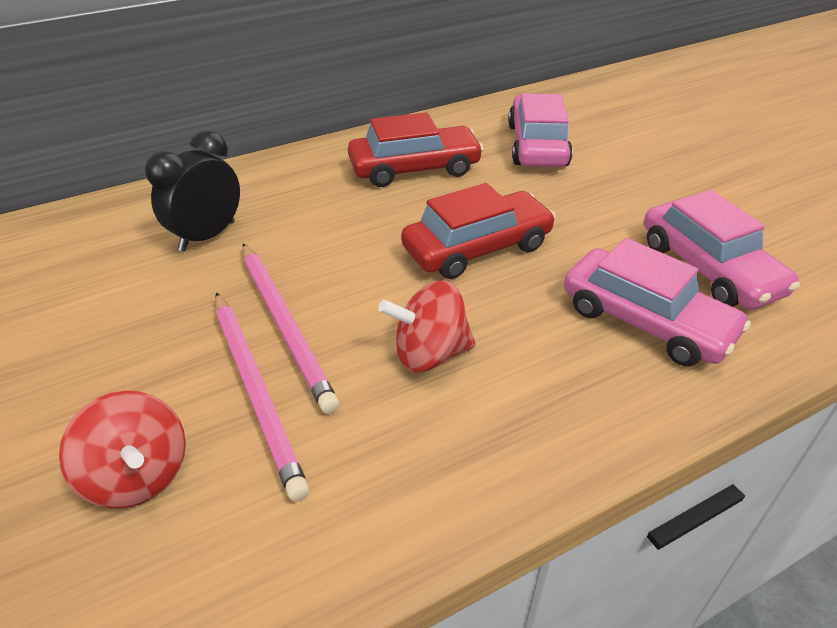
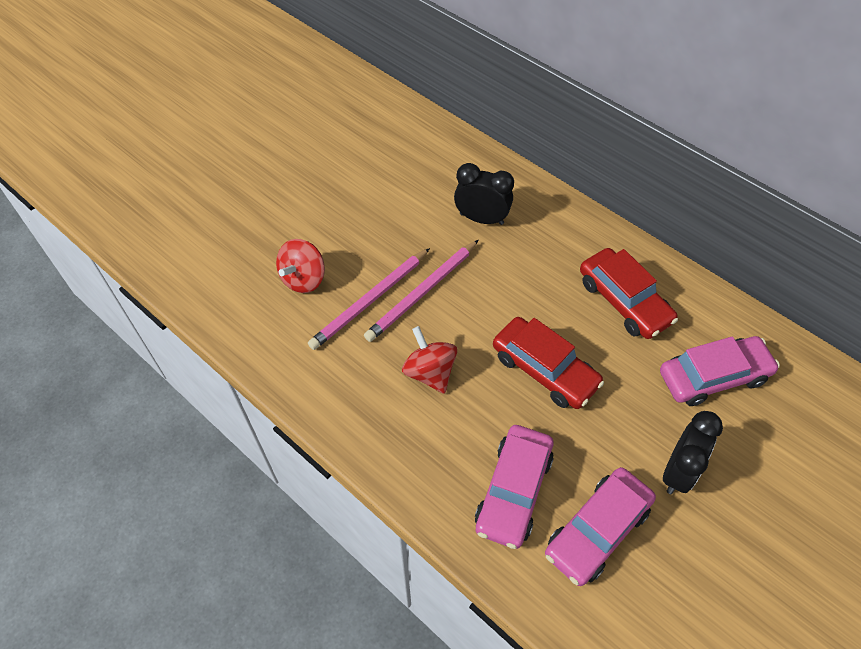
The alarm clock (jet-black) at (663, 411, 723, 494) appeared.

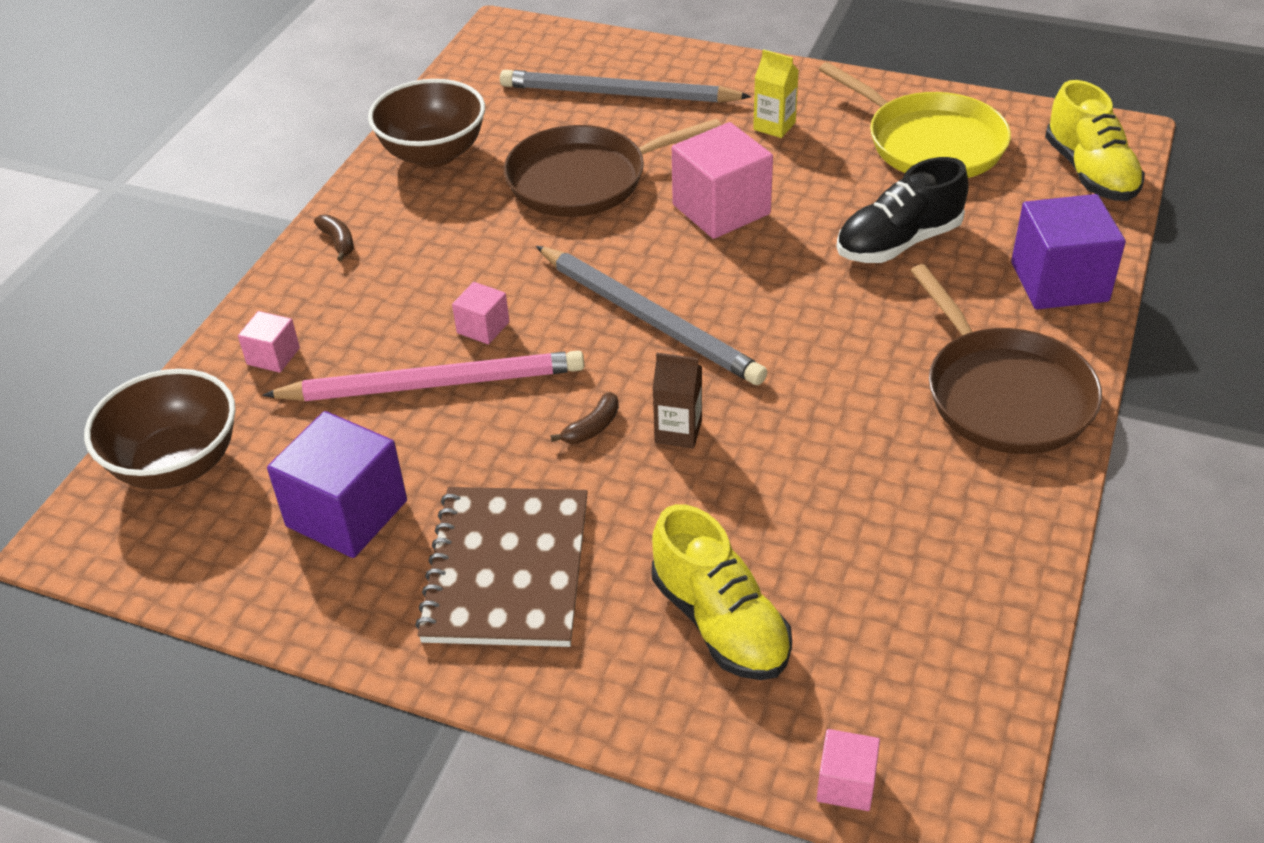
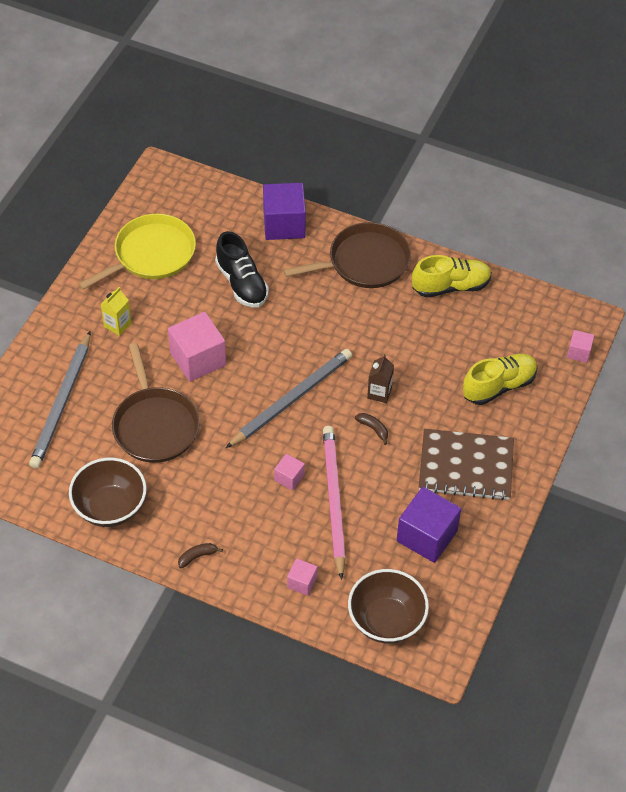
The shoe (yellow) moved from (1045, 80, 1145, 201) to (412, 255, 492, 298).

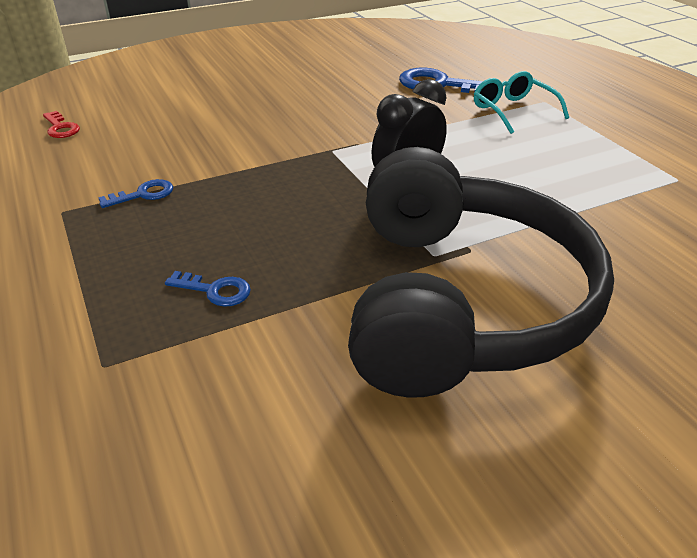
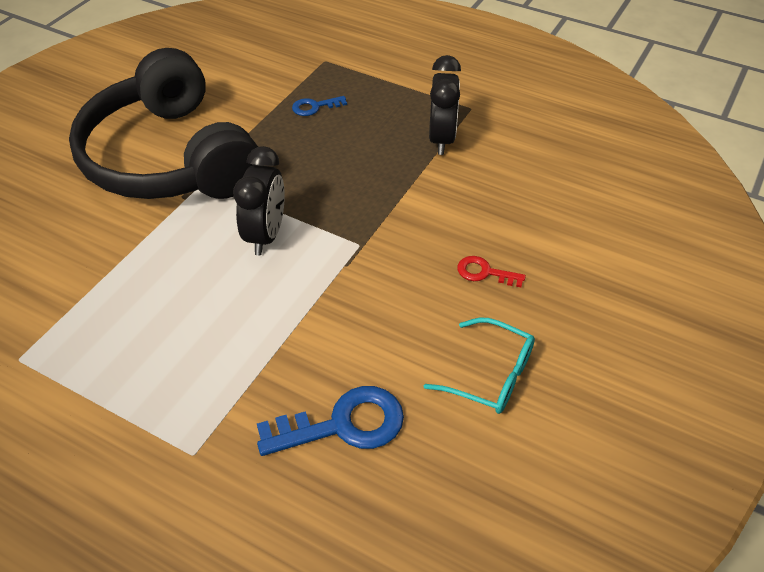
The door key (red) moved from (43, 111, 80, 138) to (457, 256, 526, 287).
The spectacles (aqua) moved from (474, 71, 569, 134) to (424, 318, 535, 414).
The door key (blue) at (98, 179, 173, 208) was replaced by the alarm clock (jet-black) at (429, 55, 461, 155).

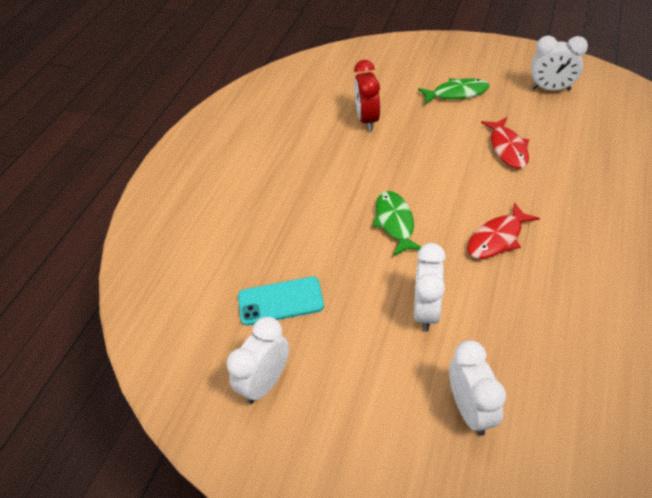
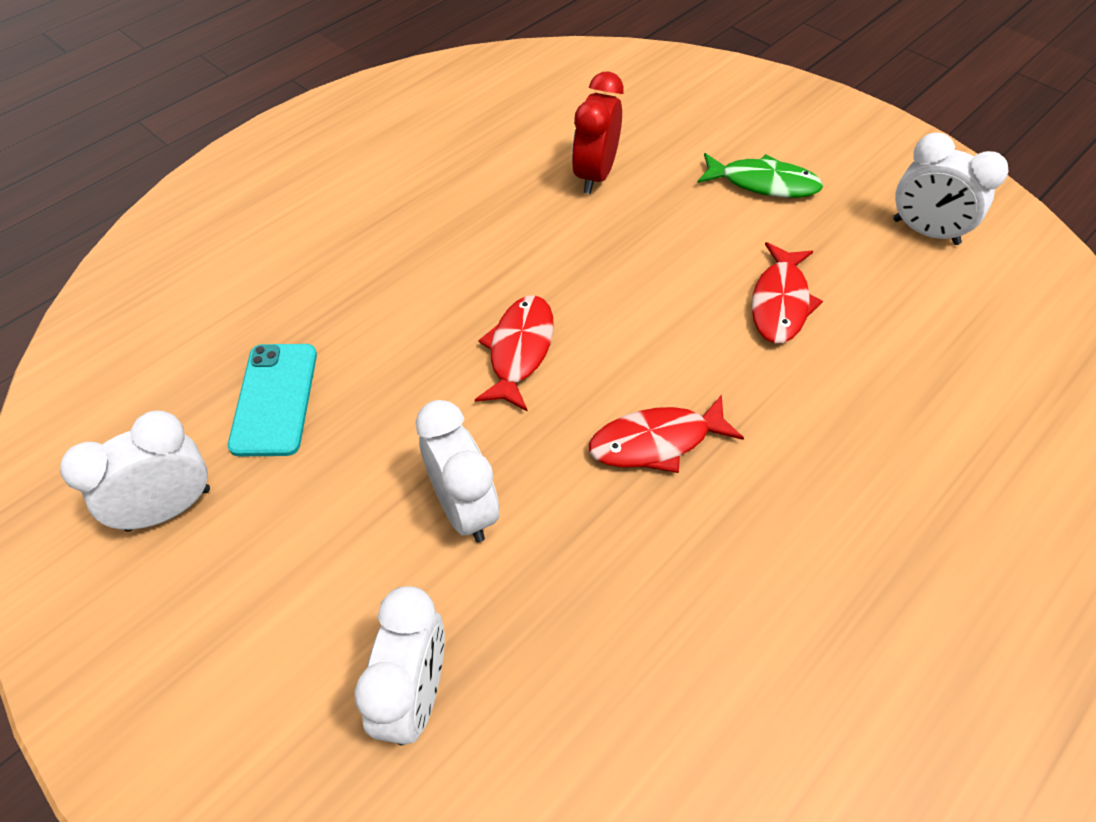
The fish (leaf-green) at (372, 191, 421, 257) became the fish (red) at (475, 295, 554, 412).
The phone (aqua) at (238, 276, 324, 326) turned 75 degrees clockwise.
The alarm clock (snow-white) at (414, 243, 446, 332) turned 120 degrees clockwise.

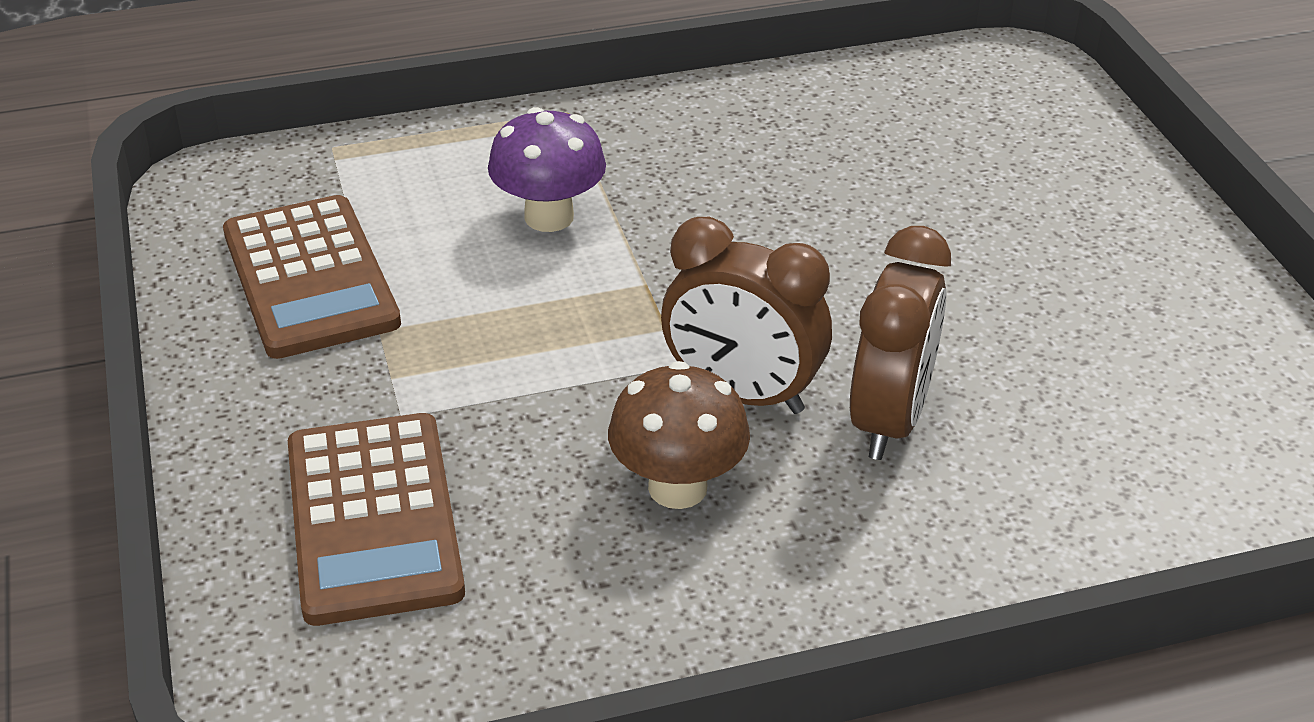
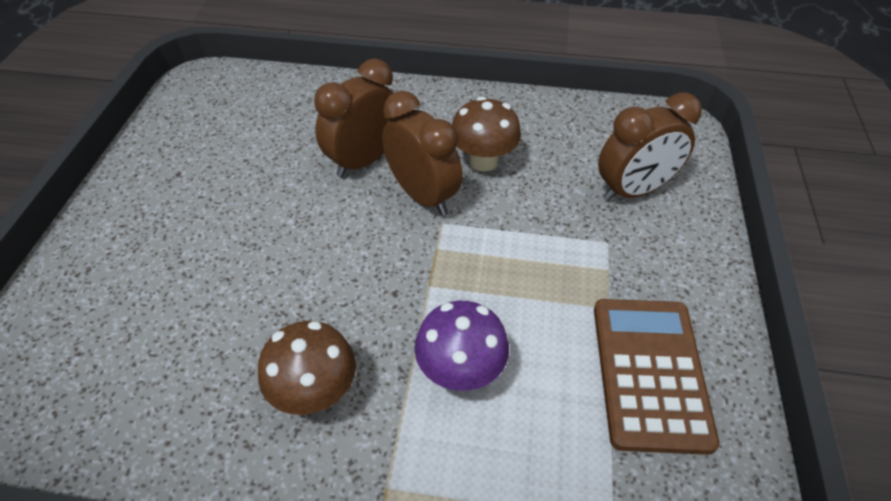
The mushroom (brown) at (258, 321, 356, 415) appeared.
The calculator (brown) at (288, 413, 465, 626) was replaced by the alarm clock (brown) at (598, 92, 702, 201).

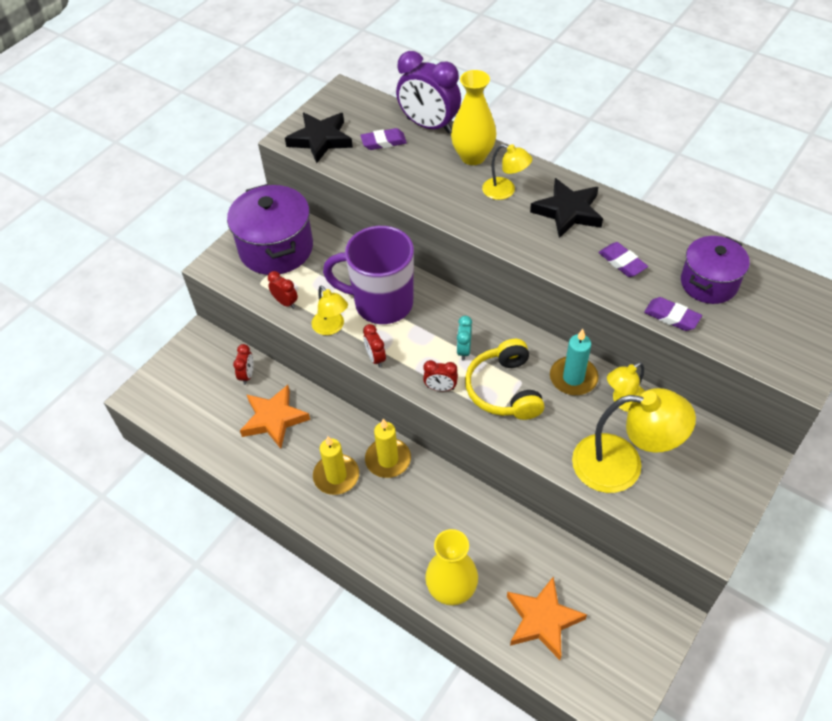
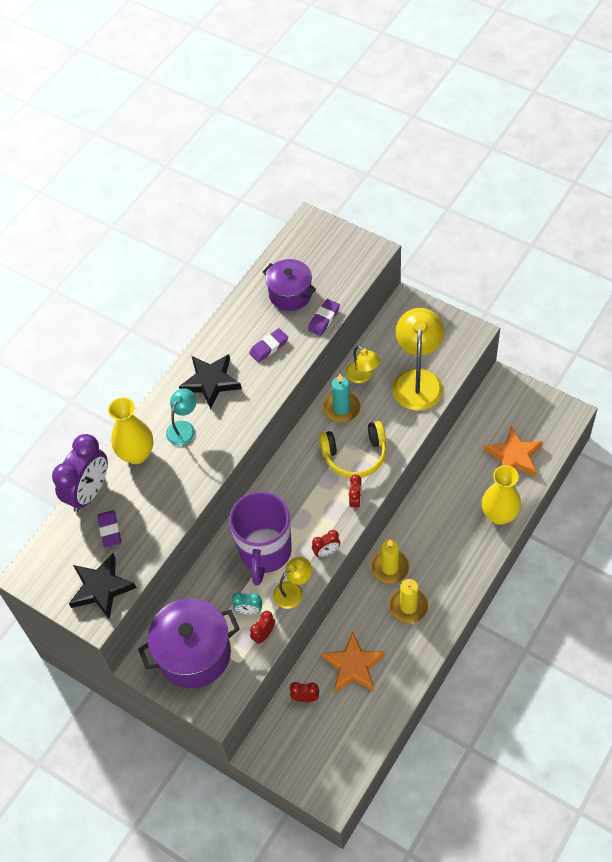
The alarm clock (aqua) moved from (457, 316, 472, 361) to (232, 592, 262, 614).
The desk lamp (yellow) at (482, 144, 532, 200) became the desk lamp (aqua) at (166, 388, 196, 445).

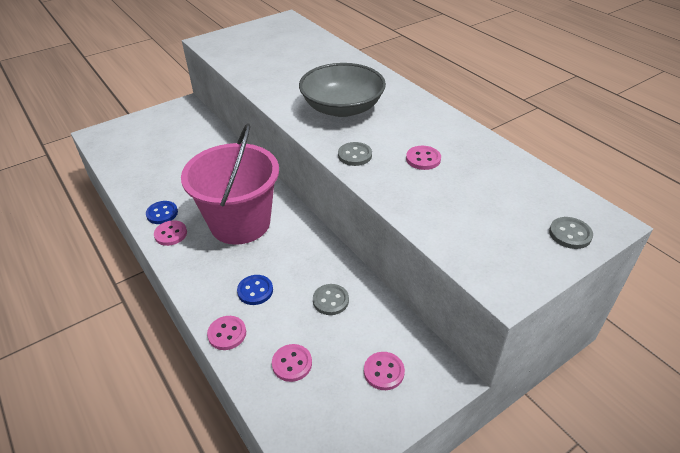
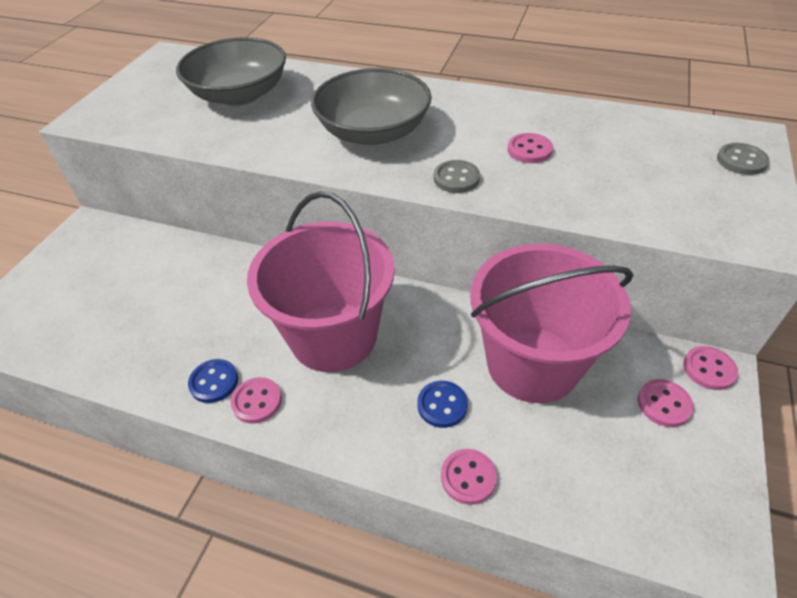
The bowl (ash-grey) at (176, 37, 286, 106) appeared.
The button (rosy) moved from (272, 344, 312, 382) to (683, 346, 738, 390).
The button (ash-grey) at (313, 284, 349, 315) was replaced by the bucket (rosy) at (471, 244, 633, 403).

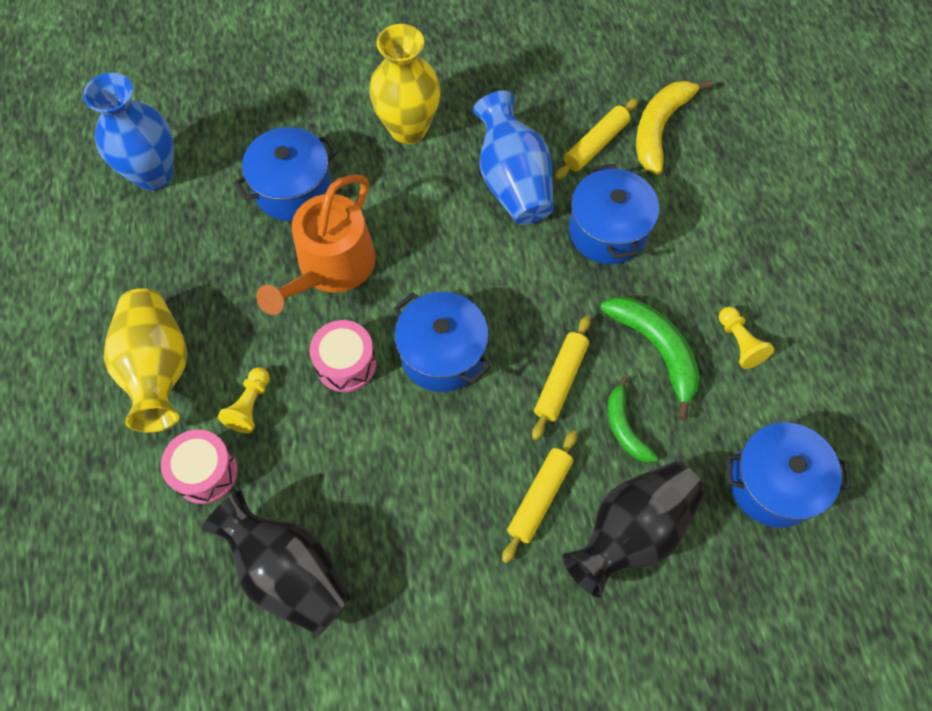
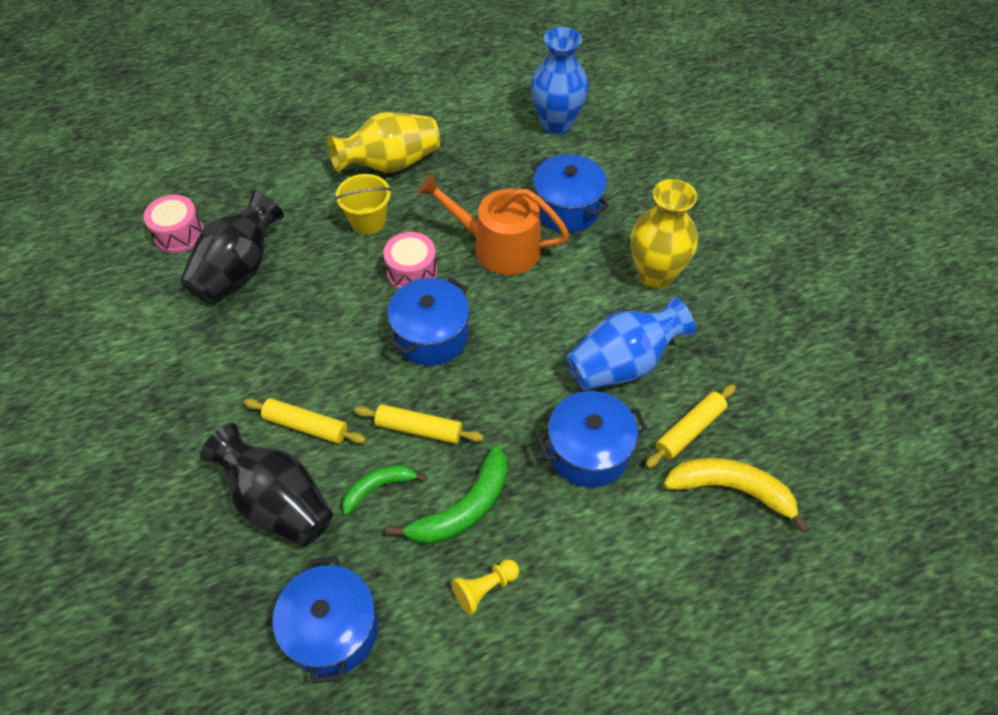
The toy drum (rosy) moved from (161, 429, 238, 504) to (143, 194, 204, 253).
The chess pawn (yellow) at (218, 367, 270, 433) was replaced by the bucket (yellow) at (335, 174, 391, 234).
The rolling pin (yellow) at (555, 98, 638, 180) turned 75 degrees counterclockwise.

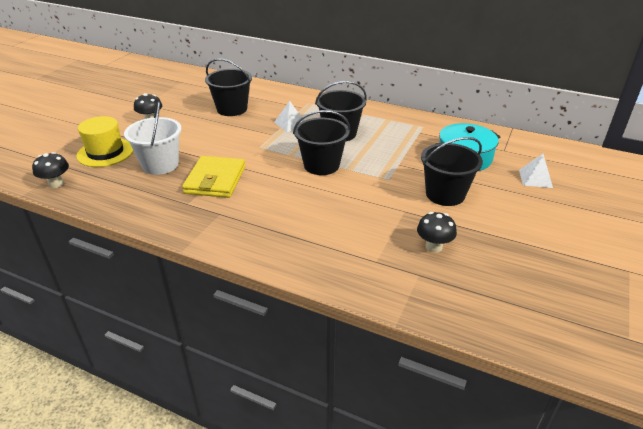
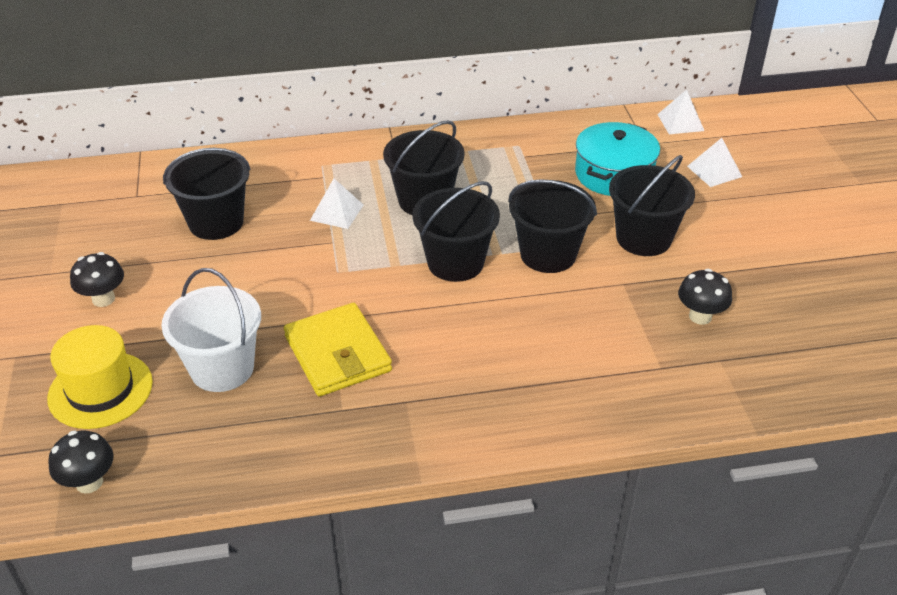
The bucket (jet-black) at (508, 179, 597, 273) appeared.
The pyramid (snow-white) at (657, 90, 704, 134) appeared.

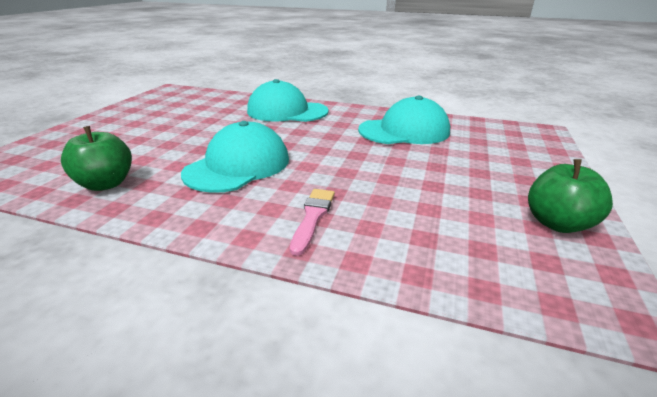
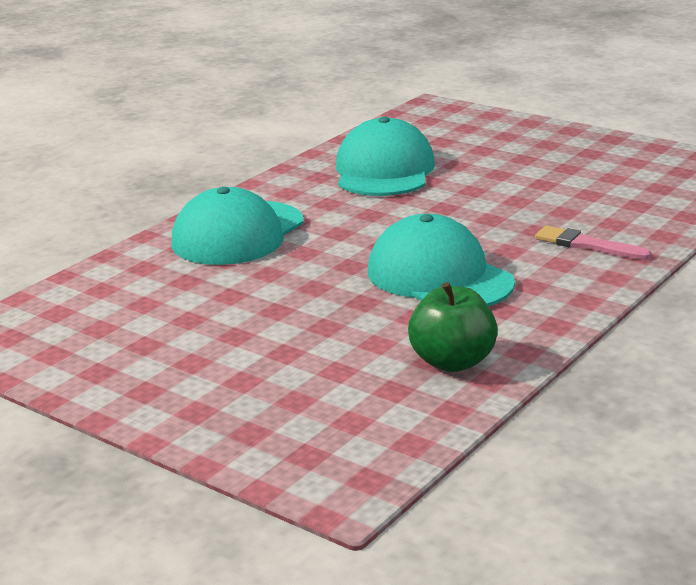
The toy apple (leaf-green) at (528, 159, 613, 233) disappeared.

